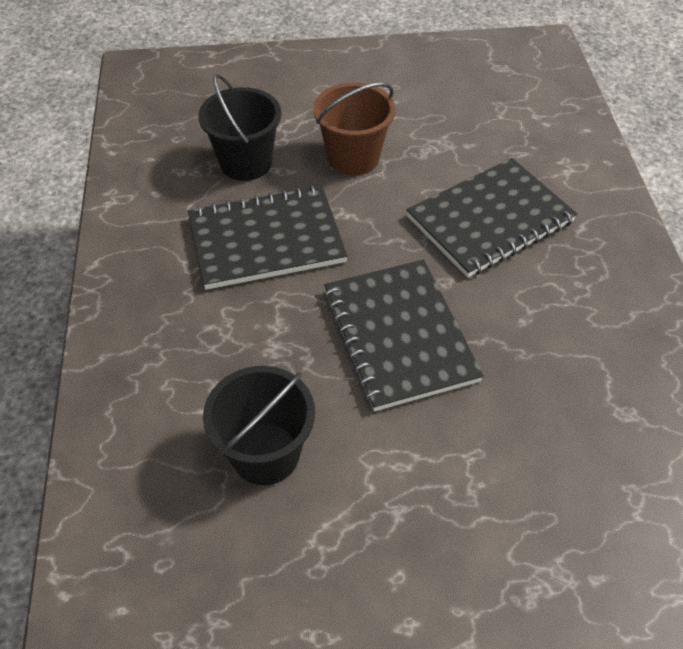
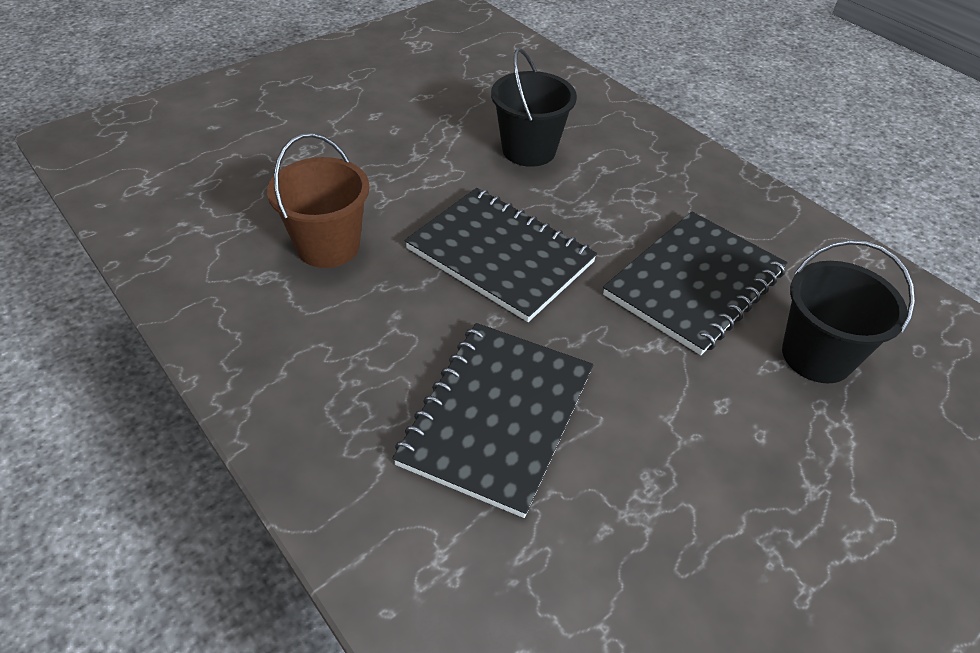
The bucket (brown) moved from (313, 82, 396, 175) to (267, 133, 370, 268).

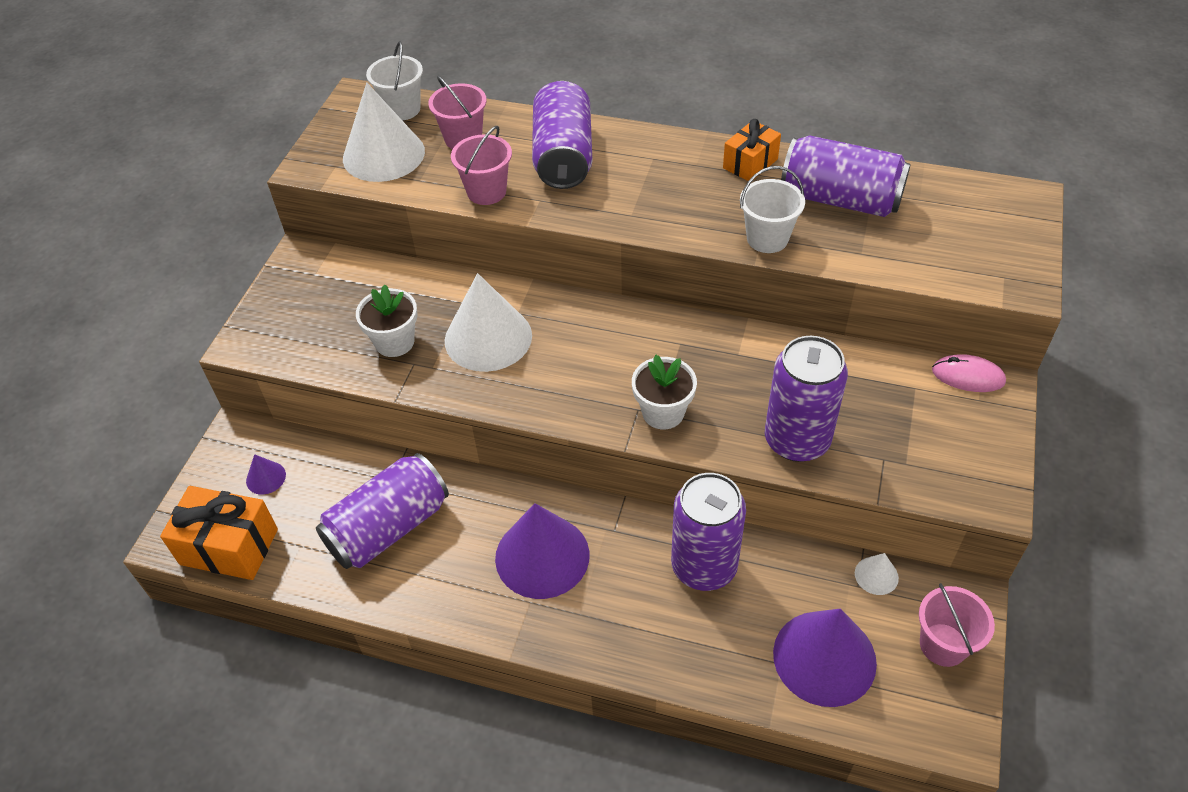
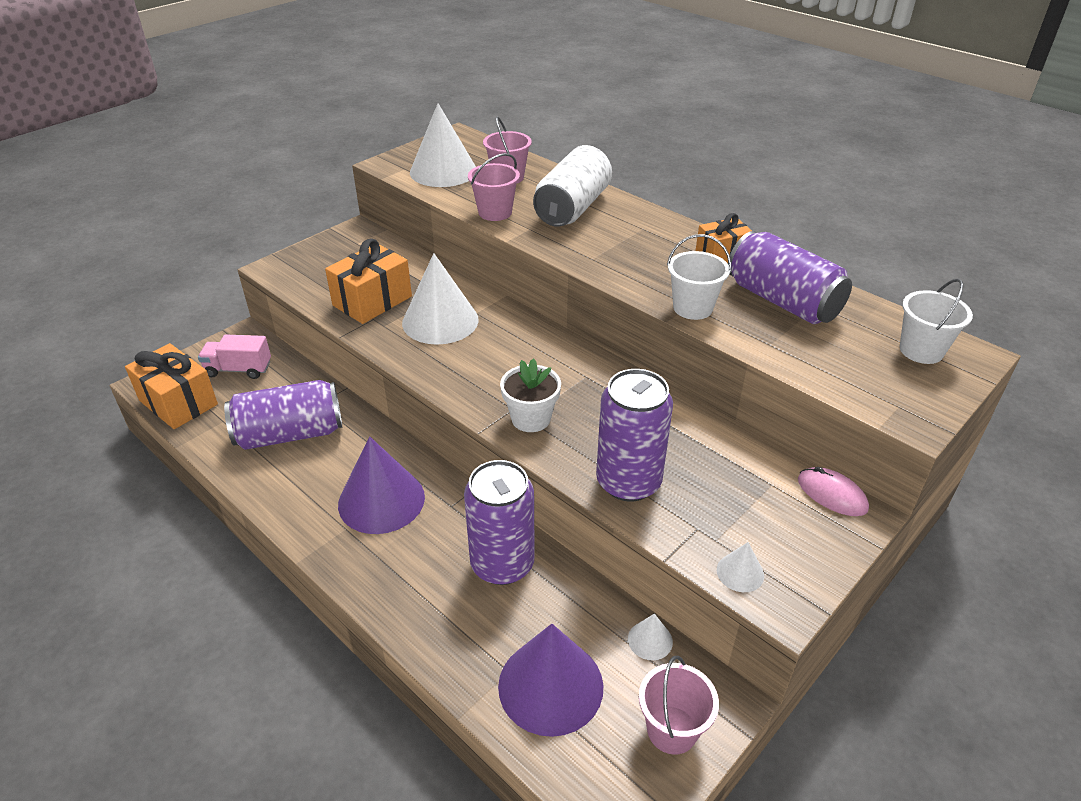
The cone shape (snow-white) at (717, 542, 764, 592) appeared.
The bucket (snow-white) moved from (366, 41, 423, 121) to (900, 279, 973, 364).
The cone shape (purple) at (246, 454, 286, 495) was replaced by the toy truck (rosy) at (198, 334, 271, 379).
The plant pot (snow-white) at (356, 284, 418, 357) was replaced by the gift (orange-coloured) at (325, 238, 412, 324).
The tin (purple) at (532, 81, 593, 189) became the tin (snow-white) at (533, 145, 612, 227).

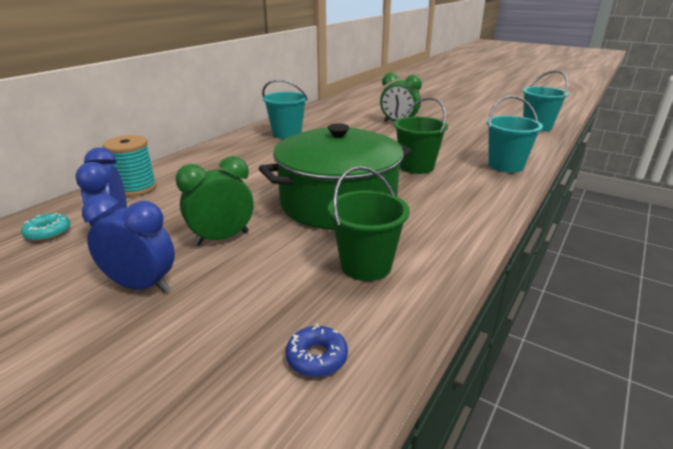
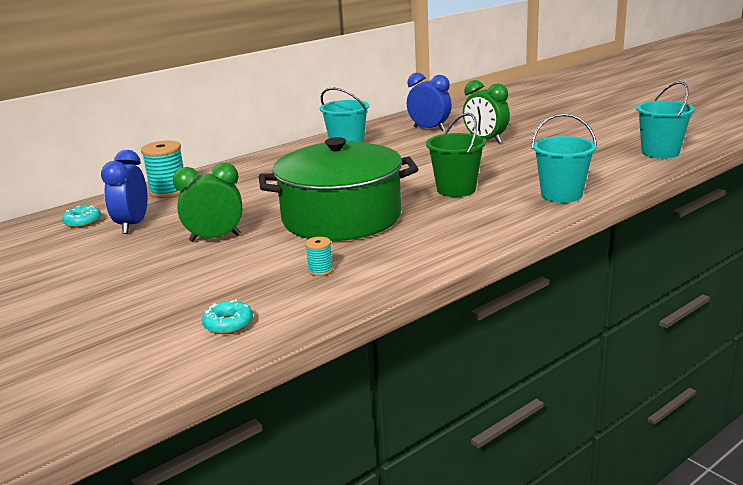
The alarm clock (blue) moved from (82, 194, 175, 293) to (407, 73, 452, 131).
The bucket (leaf-green) at (328, 166, 410, 281) was replaced by the reel of thread (aqua) at (305, 237, 333, 276).
The donut (blue) at (286, 324, 348, 377) became the donut (aqua) at (202, 299, 253, 334).

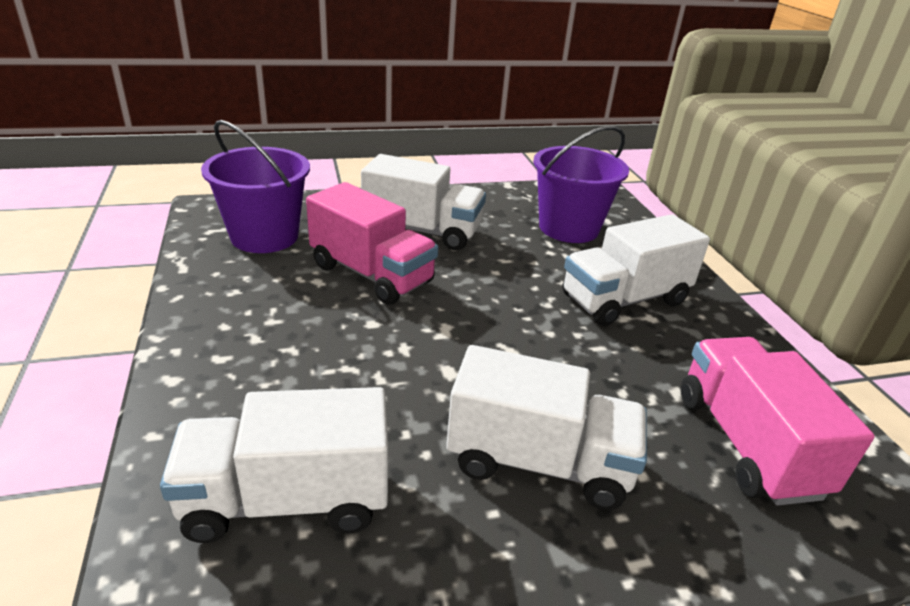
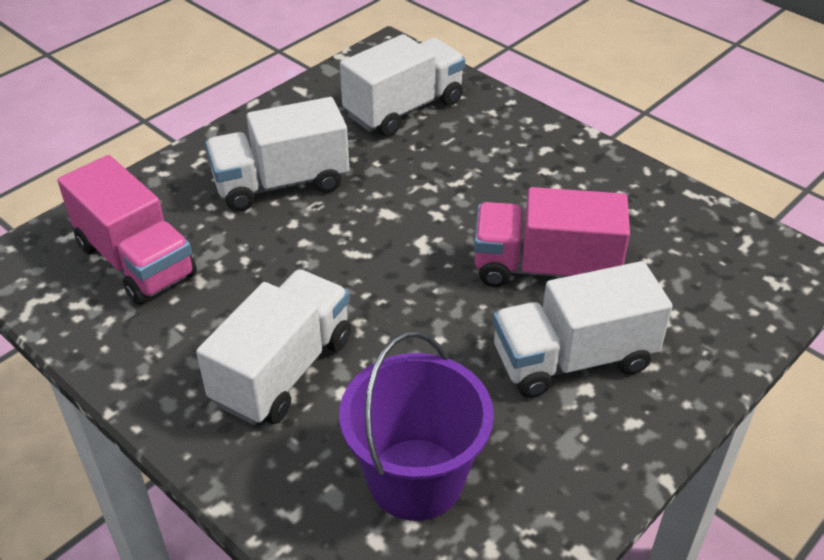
The bucket (purple) at (201, 120, 310, 253) disappeared.

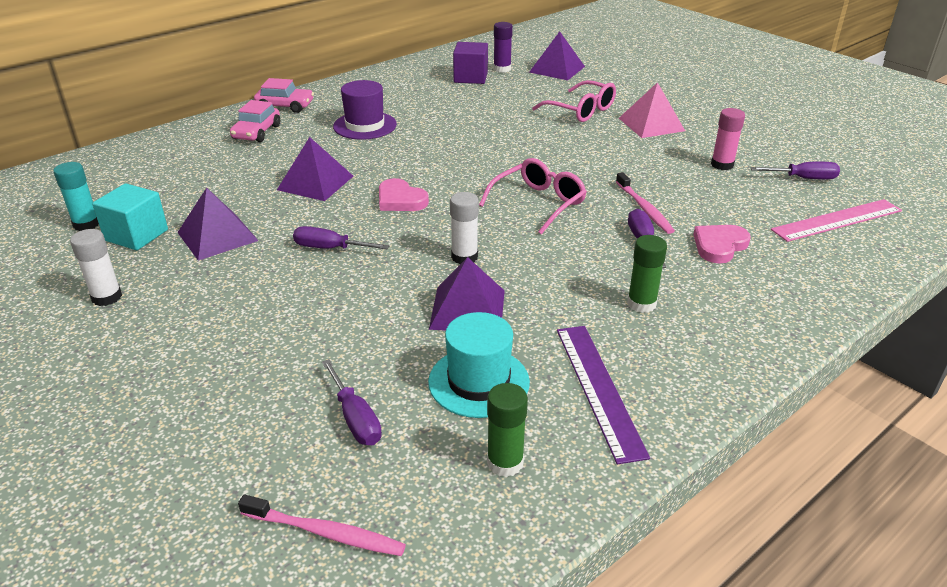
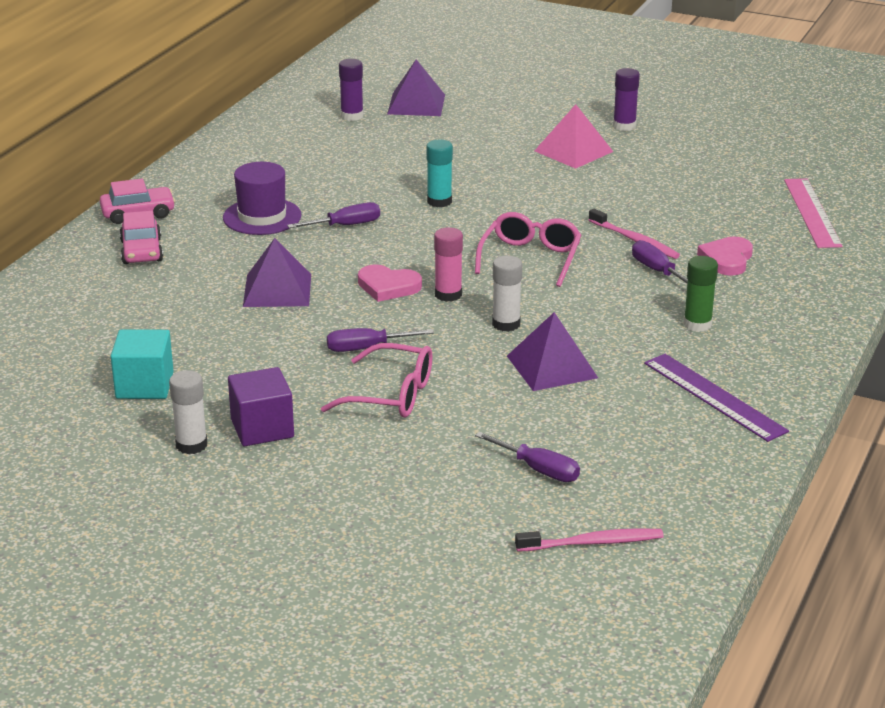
The pyramid (purple) at (177, 188, 259, 261) disappeared.
The top hat (aqua) at (428, 312, 530, 418) disappeared.
The glue (leaf-green) at (487, 383, 528, 477) disappeared.
The glue (purple) at (613, 68, 640, 131) appeared.
The glue (aqua) moved from (53, 162, 99, 231) to (426, 140, 453, 208).
The solid cube (purple) moved from (453, 42, 488, 84) to (228, 367, 294, 446).
The spectacles (rosy) moved from (532, 80, 616, 122) to (321, 343, 433, 418).
The glue (rosy) moved from (711, 108, 745, 170) to (434, 228, 463, 302).
The hand screwdriver (purple) moved from (750, 162, 840, 180) to (287, 202, 380, 228).
The straightedge (rosy) at (771, 199, 902, 242) turned 45 degrees counterclockwise.

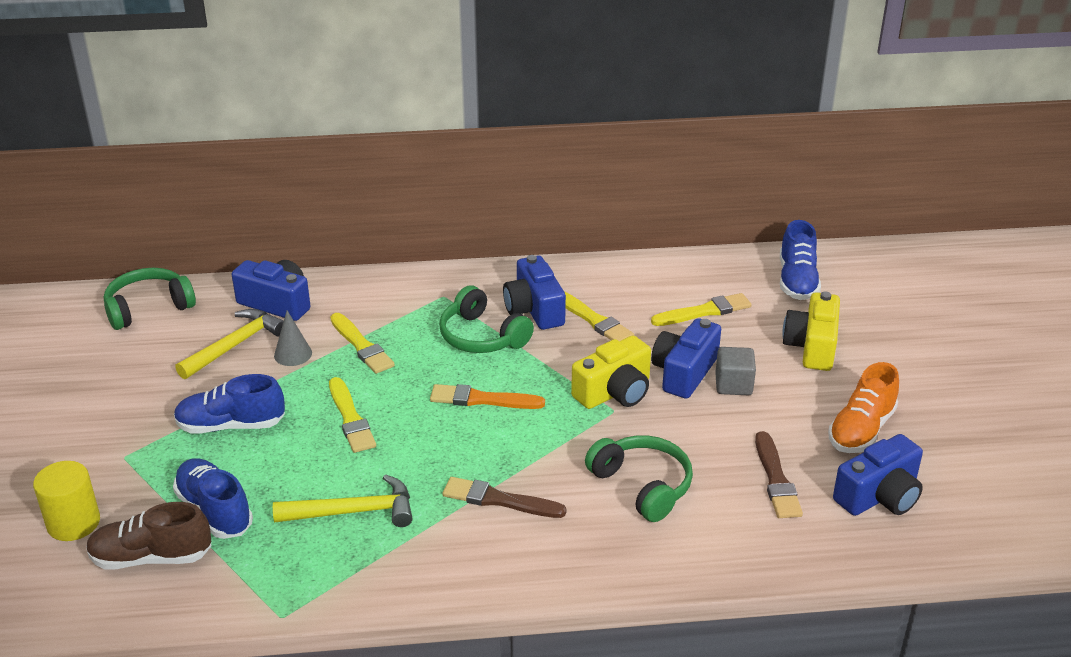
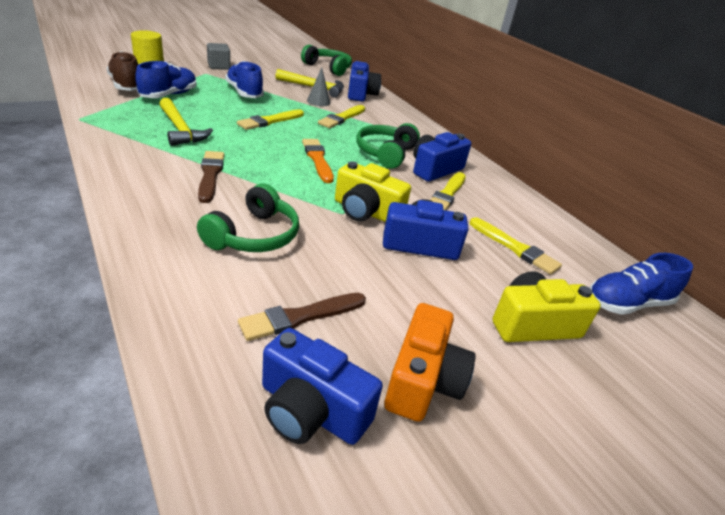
The solid cube (ash-grey) moved from (715, 347, 756, 395) to (207, 43, 230, 70).
The shoe (orange-coloured) at (828, 362, 899, 453) was replaced by the photo camera (orange-coloured) at (384, 303, 476, 422).

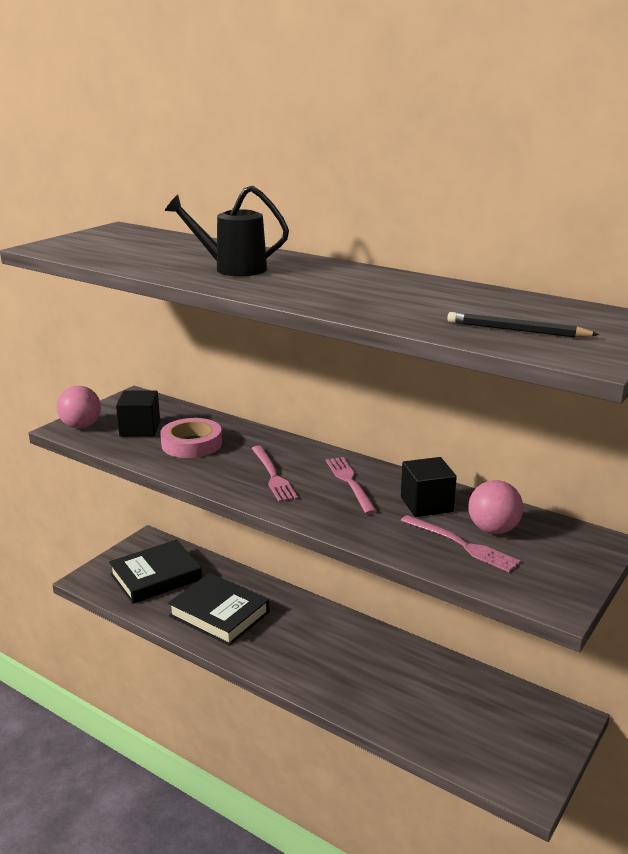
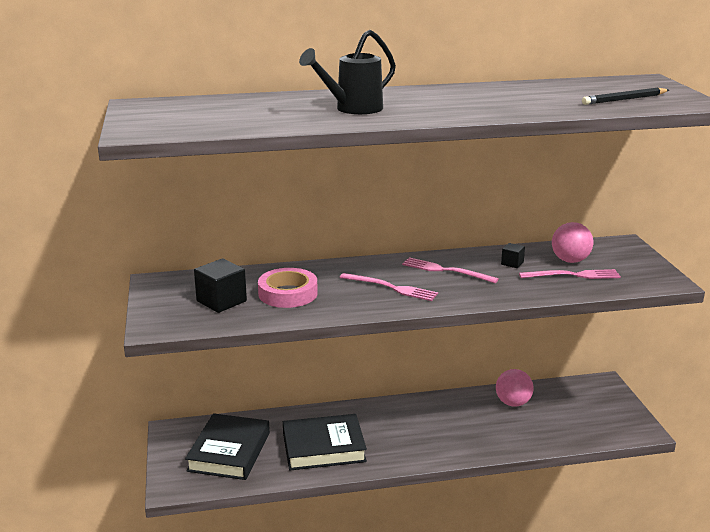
The ball (rosy) moved from (57, 386, 101, 428) to (496, 369, 534, 407).
The solid cube (jet-black) at (401, 457, 457, 517) changed to 0.53 times the size.

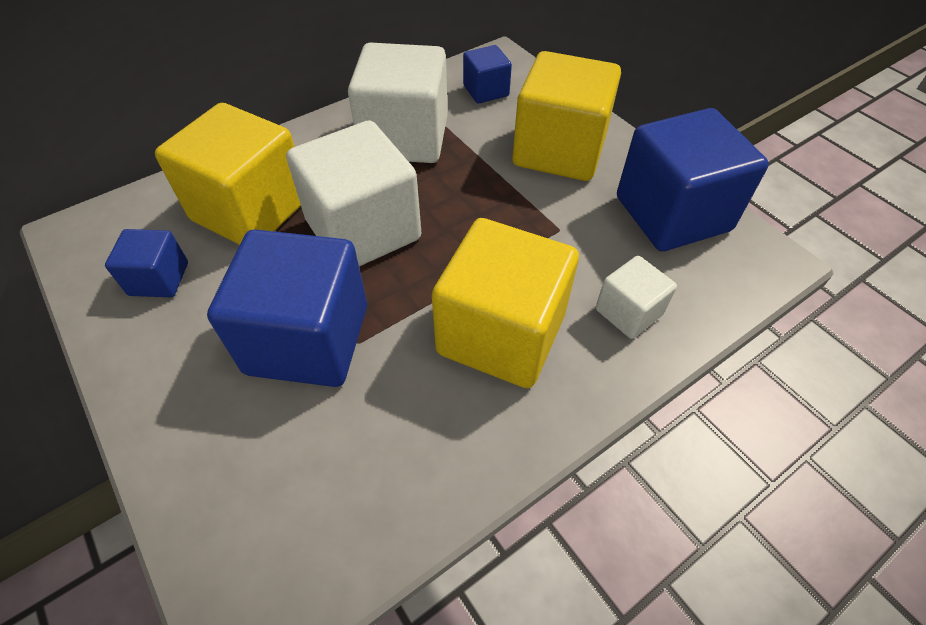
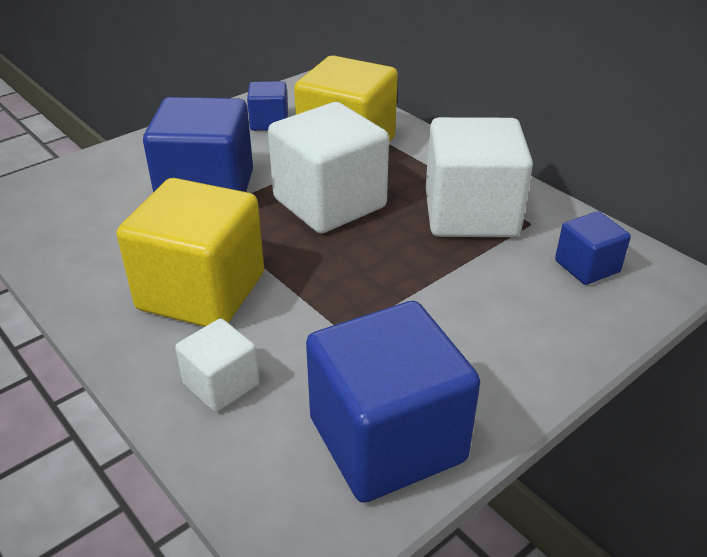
The solid cube (yellow) at (512, 51, 621, 181) disappeared.

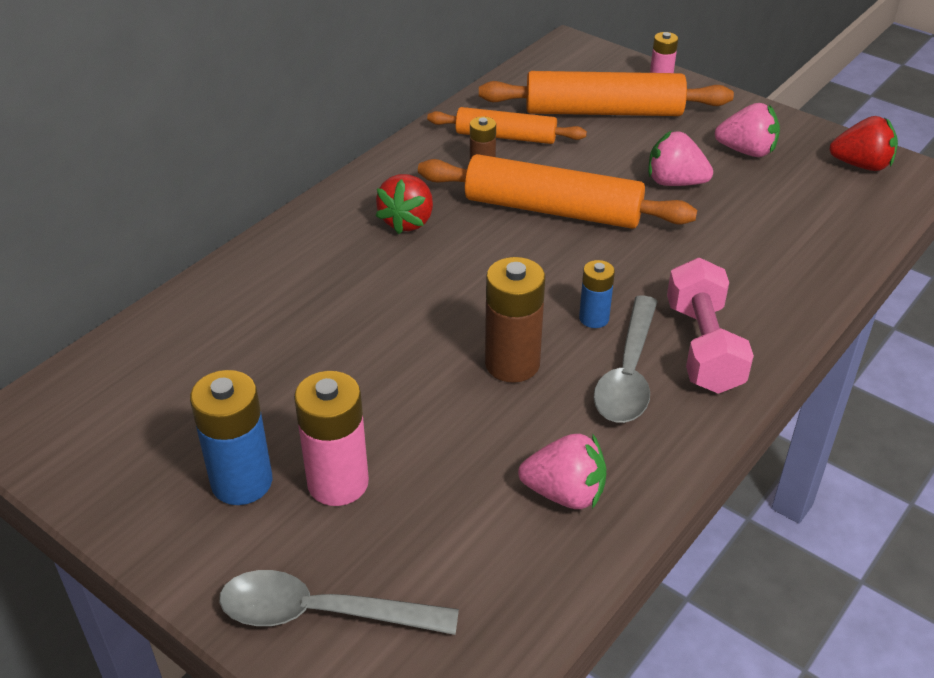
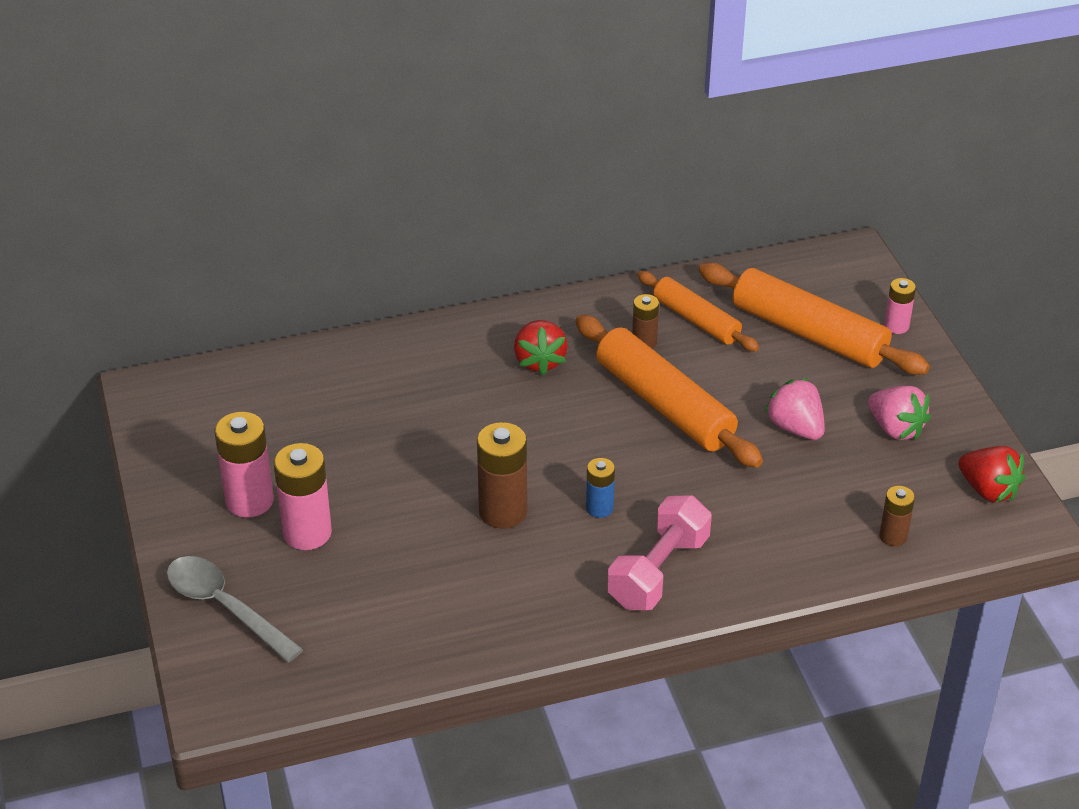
The berry (rosy) at (518, 433, 606, 509) disappeared.
The tablespoon (ash-grey) at (593, 295, 658, 423) disappeared.
The AA battery (brown) at (879, 486, 915, 546) appeared.
The AA battery (blue) at (190, 370, 273, 505) became the AA battery (rosy) at (215, 412, 274, 518).
The berry (red) at (376, 174, 433, 234) turned 60 degrees counterclockwise.

